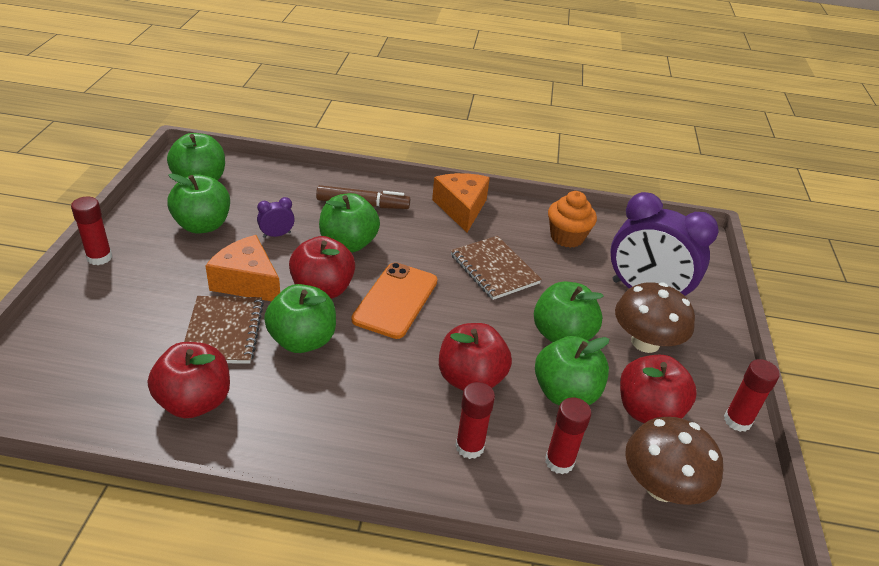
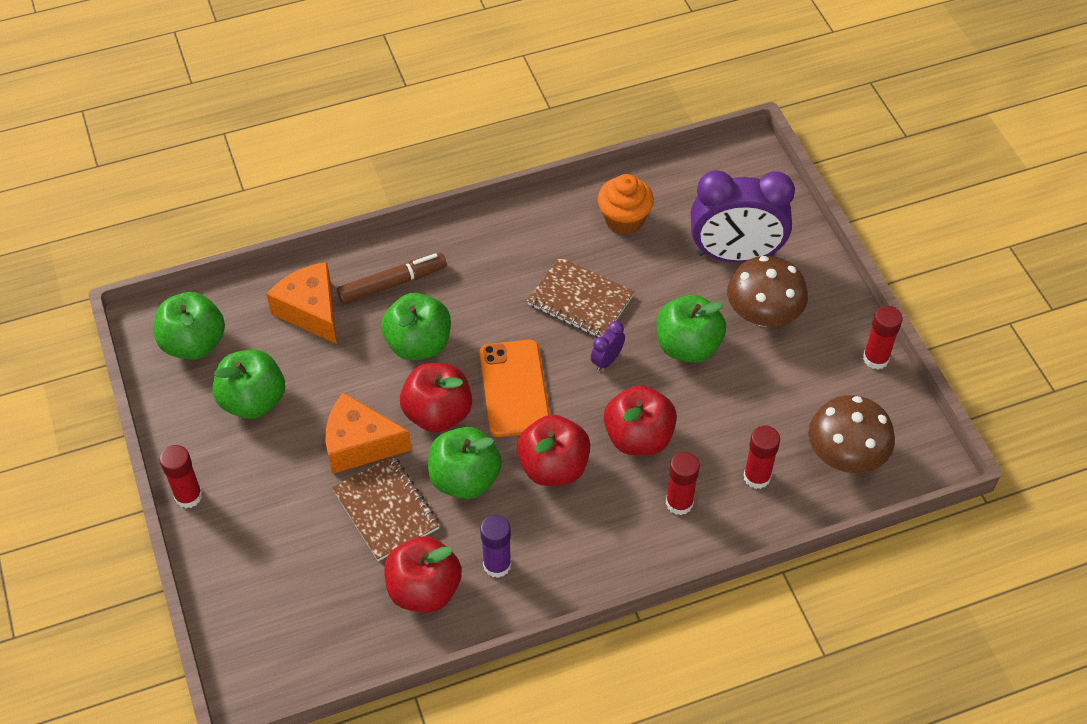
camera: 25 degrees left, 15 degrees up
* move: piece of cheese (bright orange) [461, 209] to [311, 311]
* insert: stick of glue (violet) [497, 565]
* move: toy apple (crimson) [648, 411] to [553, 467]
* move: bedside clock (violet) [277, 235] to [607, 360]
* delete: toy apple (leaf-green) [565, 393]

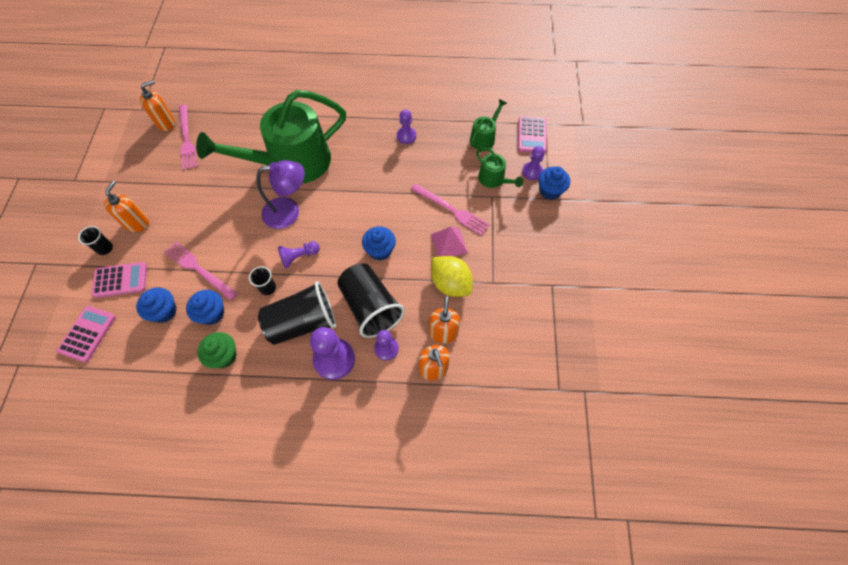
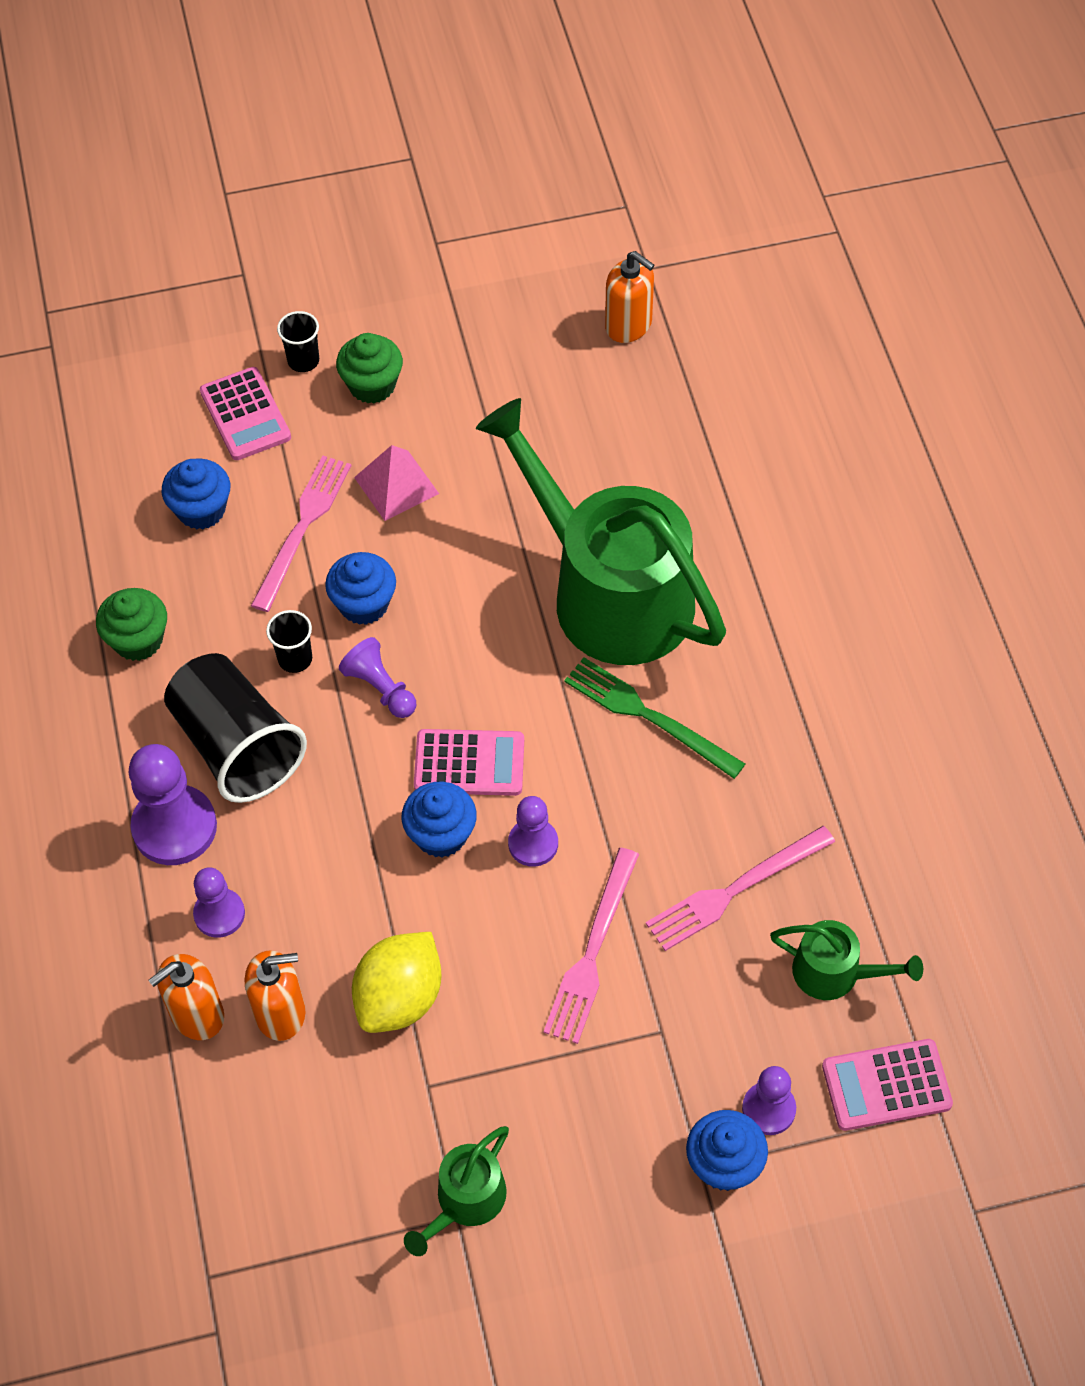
camera: 75 degrees right, 5 degrees down
* move: muffin (blue) [212, 313] to [364, 604]
* replace: soap pump (bright orange) [137, 223] to muffin (leaf-green) [372, 385]
* move: pyramid shape (rosy) [449, 243] to [396, 485]
* move: sprinkling can (leaf-green) [494, 179] to [465, 1201]
* move: pocket calculator (rosy) [87, 334] to [469, 763]
* move: pawn (violet) [406, 136] to [533, 844]
* insert: fork (leaf-green) [648, 716]
* move: fork (rosy) [187, 139] to [735, 890]
* delete: desk lamp (violet) [289, 212]
* delete: tumbler (ebony) [370, 307]

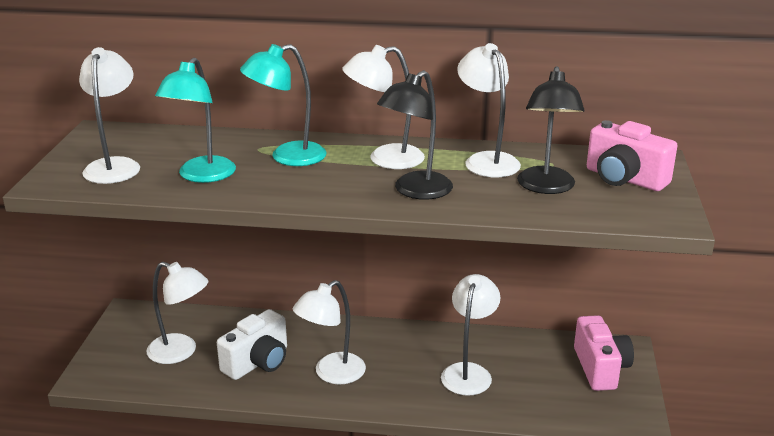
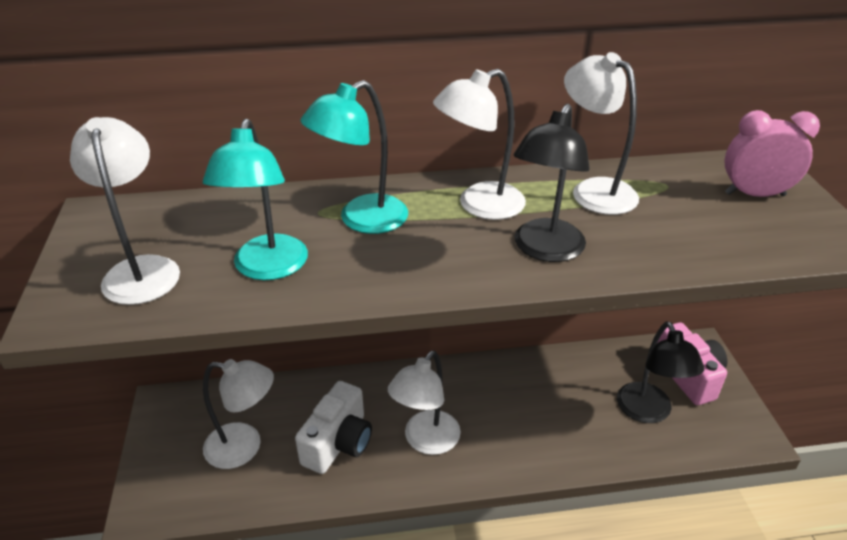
camera: 15 degrees left, 10 degrees up
* move: desk lamp (ebony) [546, 187] to [648, 412]
* replace: camera (rosy) [624, 179] to bedside clock (rosy) [754, 194]
* delete: desk lamp (snow-white) [468, 372]

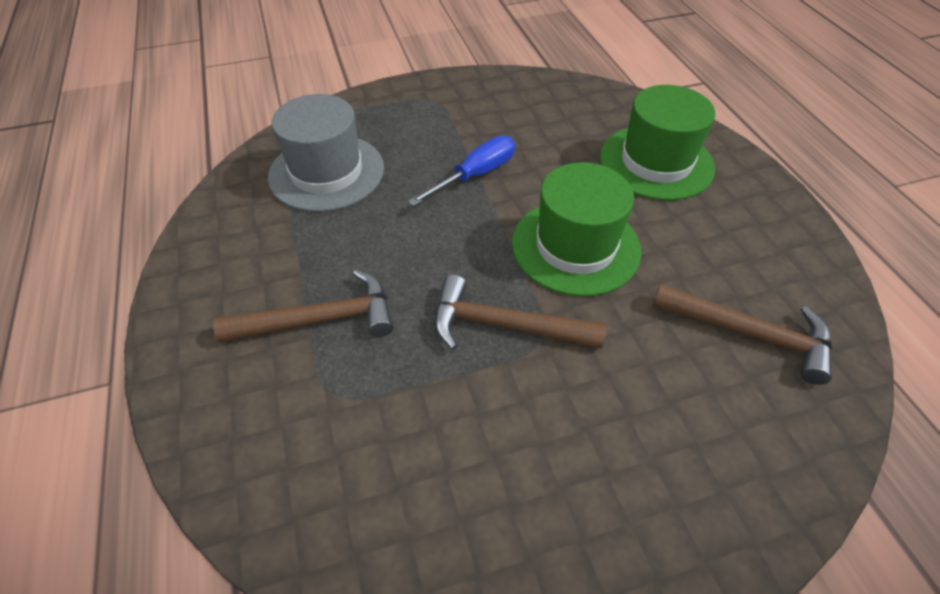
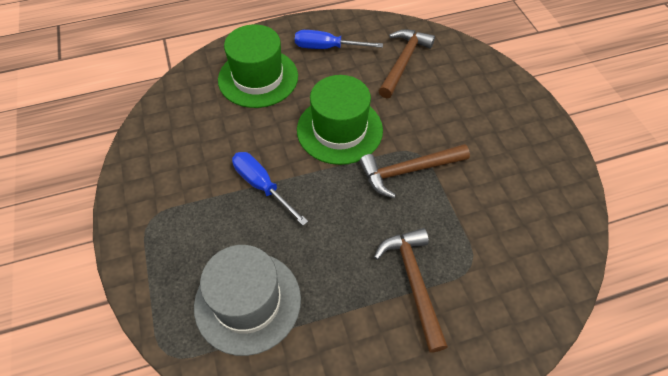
camera: 90 degrees left, 5 degrees up
* insert: flat screwdriver (blue) [327, 48]
* rotate: claw hammer (russet) [504, 325] = [408, 171] 60 degrees clockwise

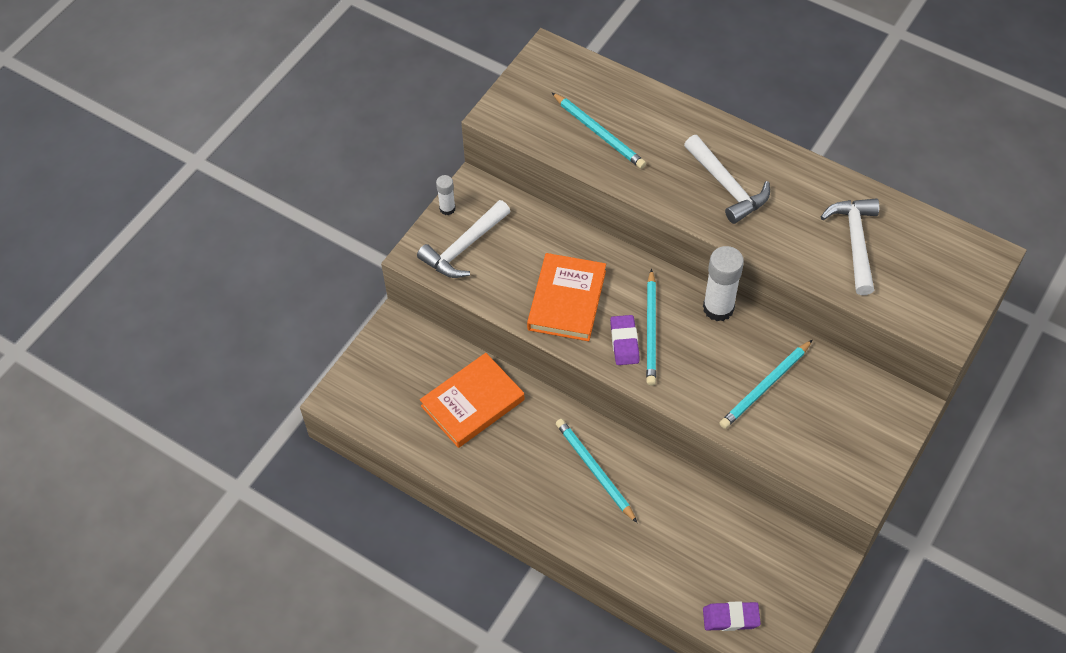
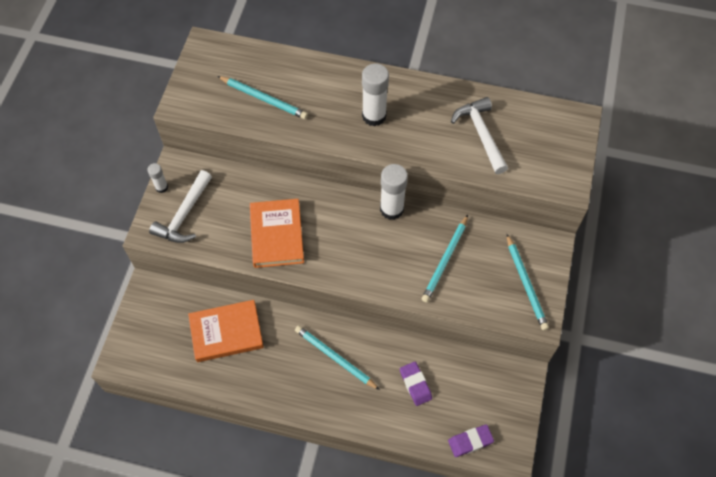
camera: 20 degrees left, 5 degrees up
* rotate: hardback (bright orange) [472, 403] = [226, 332] 45 degrees clockwise
* replace: claw hammer (snow-white) [727, 186] to stick of glue (snow-white) [374, 116]
* move: pencil eraser (violet) [624, 342] to [415, 384]
* move: pencil (teal) [651, 330] to [526, 284]

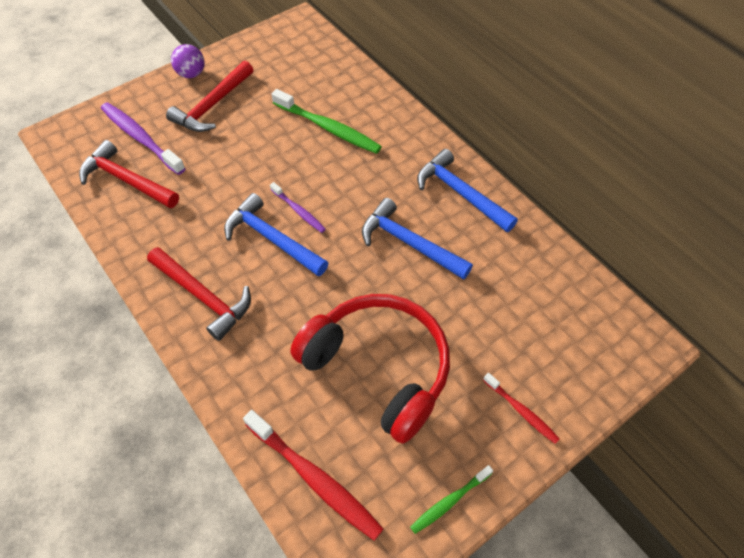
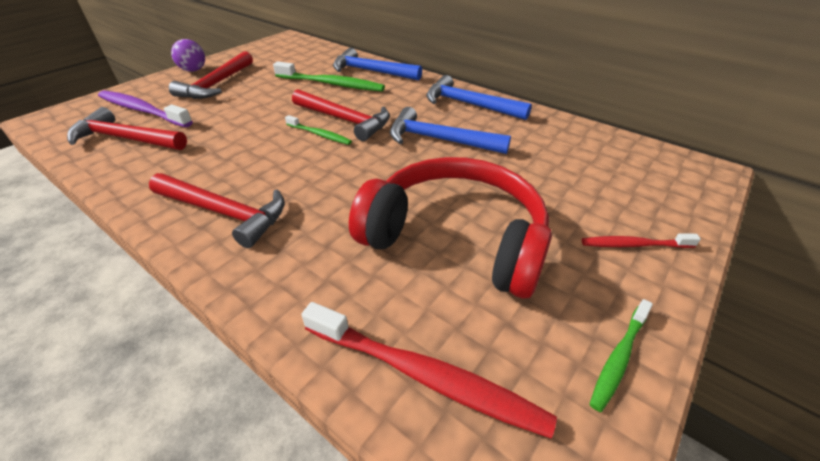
camera: 15 degrees left, 15 degrees down
* recolor: dental brush (violet) [298, 211] to dental brush (leaf-green) [319, 135]
* insert: claw hammer (crimson) [345, 120]
* move: claw hammer (blue) [272, 239] to [371, 71]
* rotate: dental brush (crimson) [521, 411] = [634, 245] 150 degrees clockwise

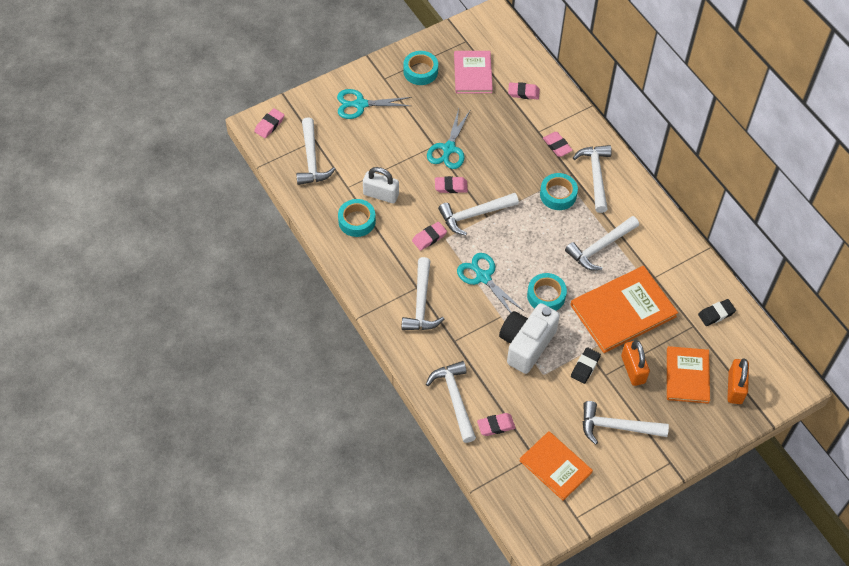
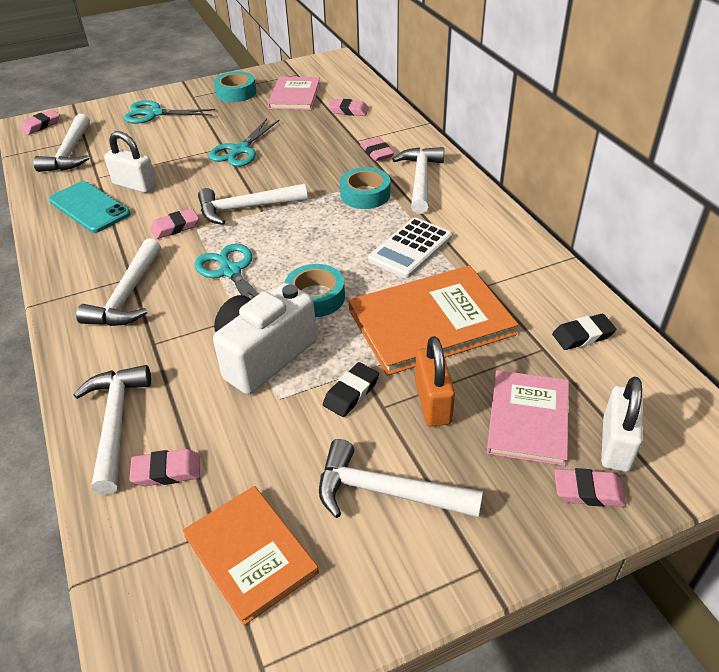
camera: 10 degrees right, 15 degrees down
* replace: sticky tape (teal) [357, 221] to smartphone (teal) [89, 207]
* replace: claw hammer (snow-white) [600, 247] to pocket calculator (snow-white) [410, 248]
* recolor: hardback (bright orange) [687, 376] to hardback (rosy) [528, 419]
* move: pencil eraser (rosy) [451, 186] to [588, 491]
* recolor: small lock (bright orange) [735, 388] to small lock (snow-white) [615, 444]

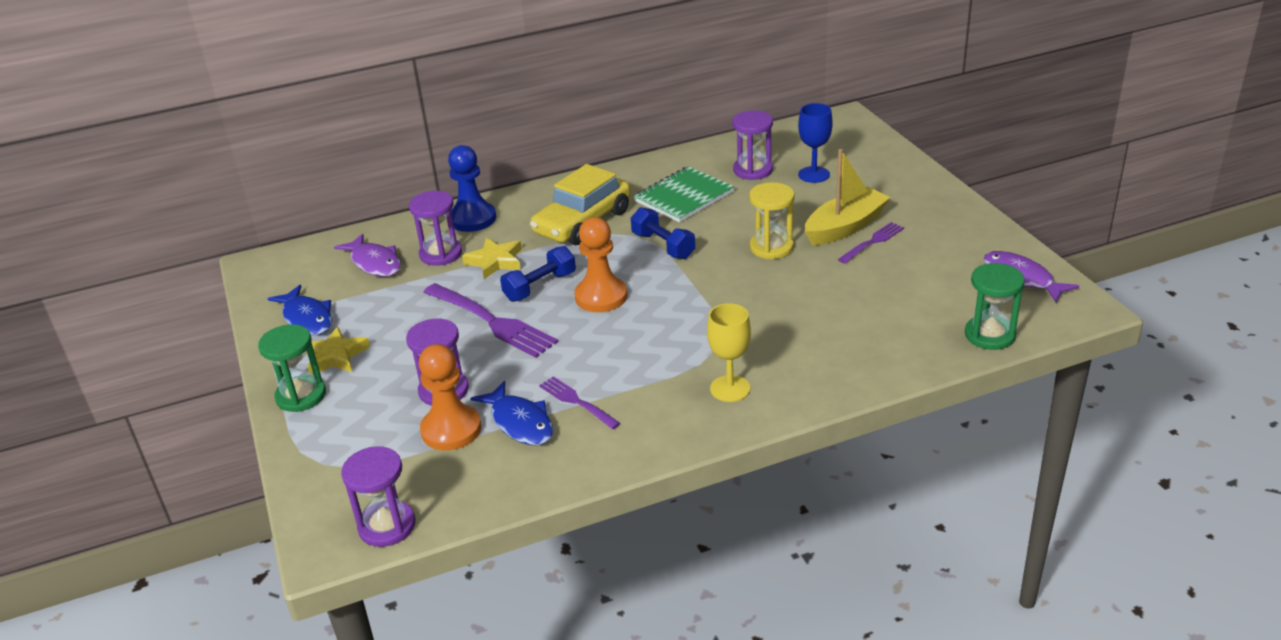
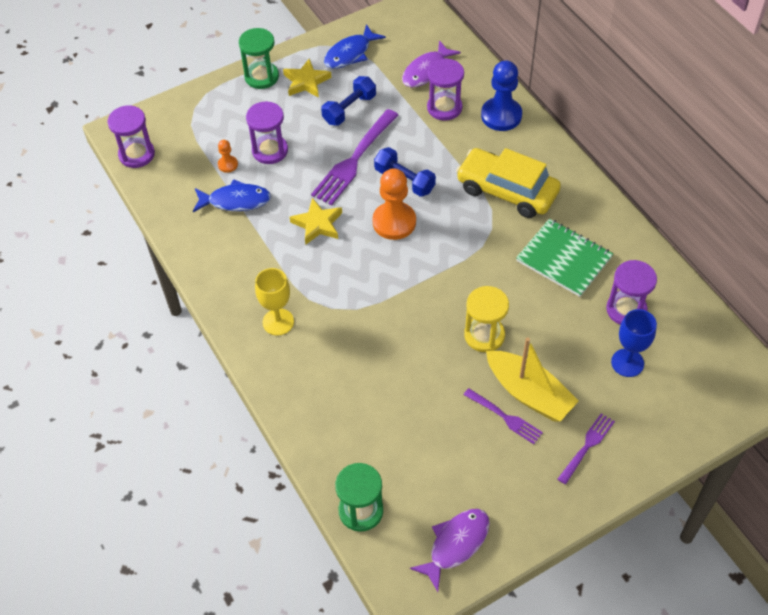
camera: 80 degrees right, 20 degrees up
* rotate: fish figure (blue) [520, 422] = [236, 201] 135 degrees counterclockwise
* resize: pawn (bright orange) [451, 430] = [228, 164] x0.48
* move: star shape (yellow) [495, 261] to [317, 224]
* move: dumbbell (blue) [663, 246] to [349, 109]
* move: fork (violet) [577, 402] to [587, 447]

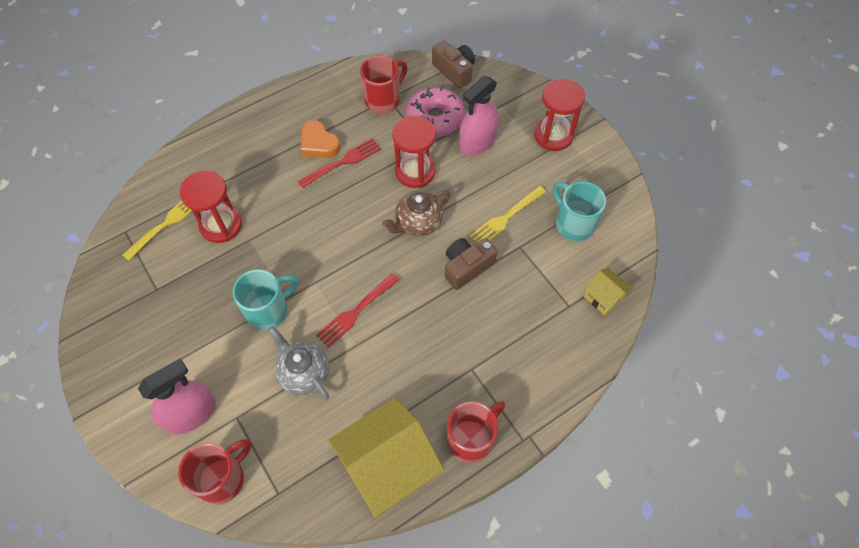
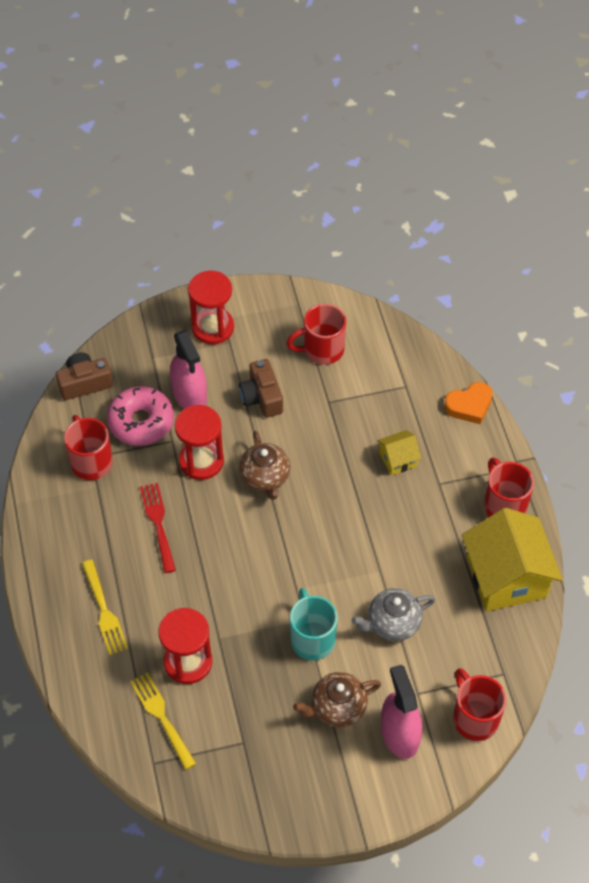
camera: 70 degrees left, 5 degrees down
* move: fork (yellow) [506, 217] to [103, 610]
* move: camera (russet) [467, 267] to [261, 397]
* recolor: mug (teal) [573, 224] to mug (crimson) [322, 350]
* insert: tea pot (russet) [337, 708]
* move: toy house (yellow) [603, 297] to [398, 459]
* move: heart shape (bright orange) [319, 144] to [469, 406]
* delete: fork (crimson) [356, 311]

